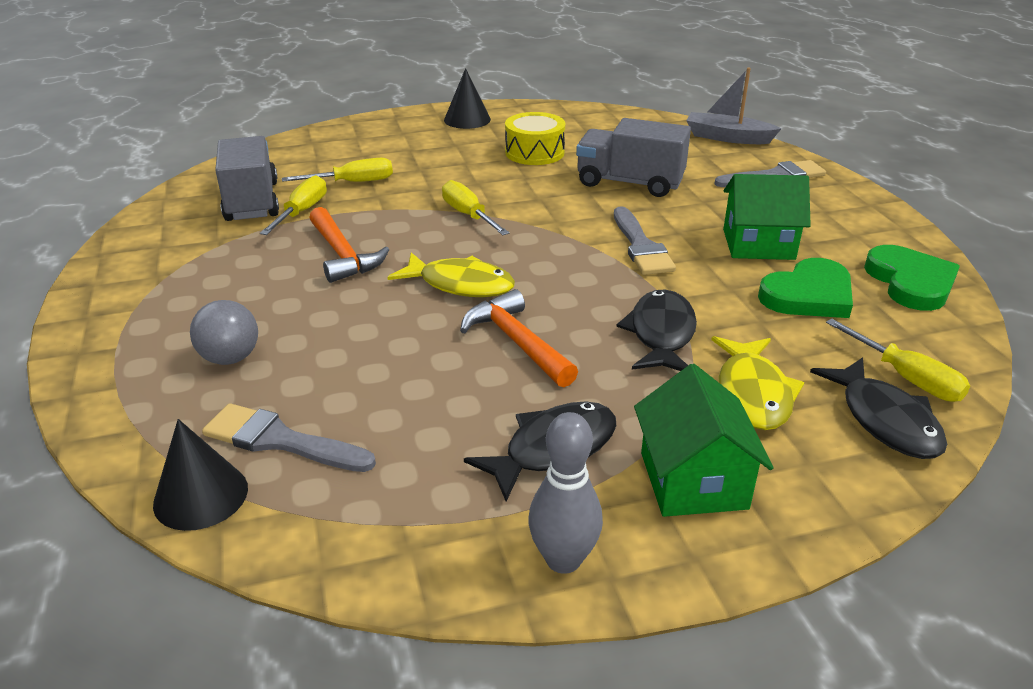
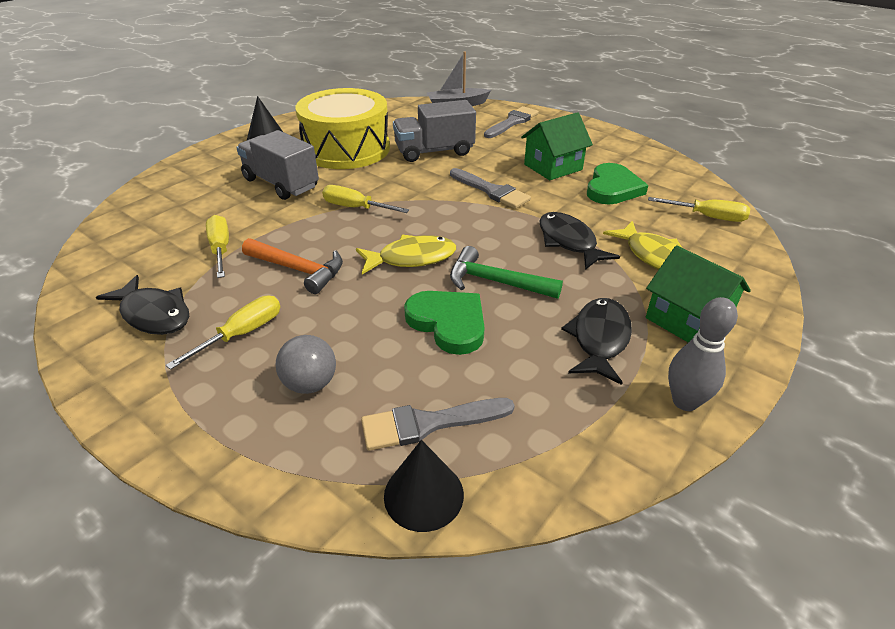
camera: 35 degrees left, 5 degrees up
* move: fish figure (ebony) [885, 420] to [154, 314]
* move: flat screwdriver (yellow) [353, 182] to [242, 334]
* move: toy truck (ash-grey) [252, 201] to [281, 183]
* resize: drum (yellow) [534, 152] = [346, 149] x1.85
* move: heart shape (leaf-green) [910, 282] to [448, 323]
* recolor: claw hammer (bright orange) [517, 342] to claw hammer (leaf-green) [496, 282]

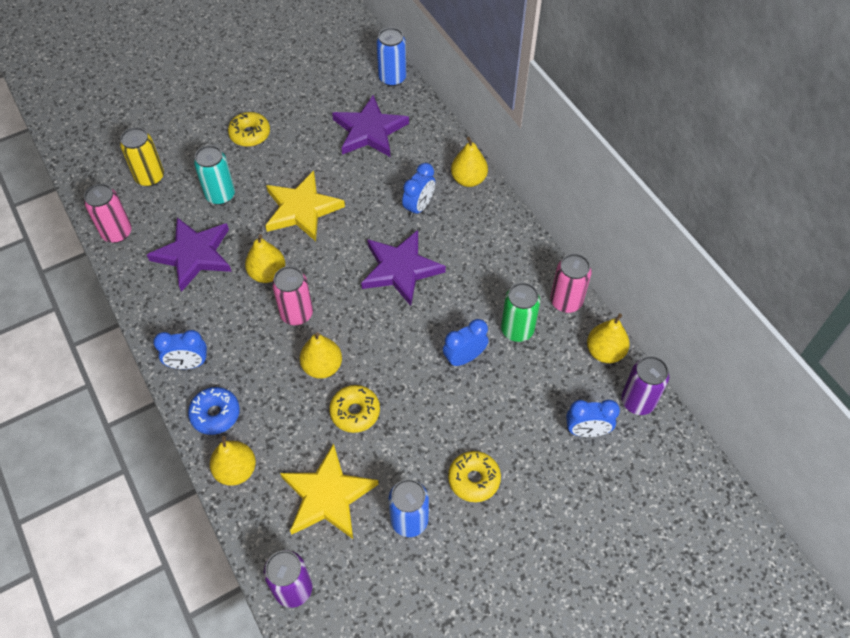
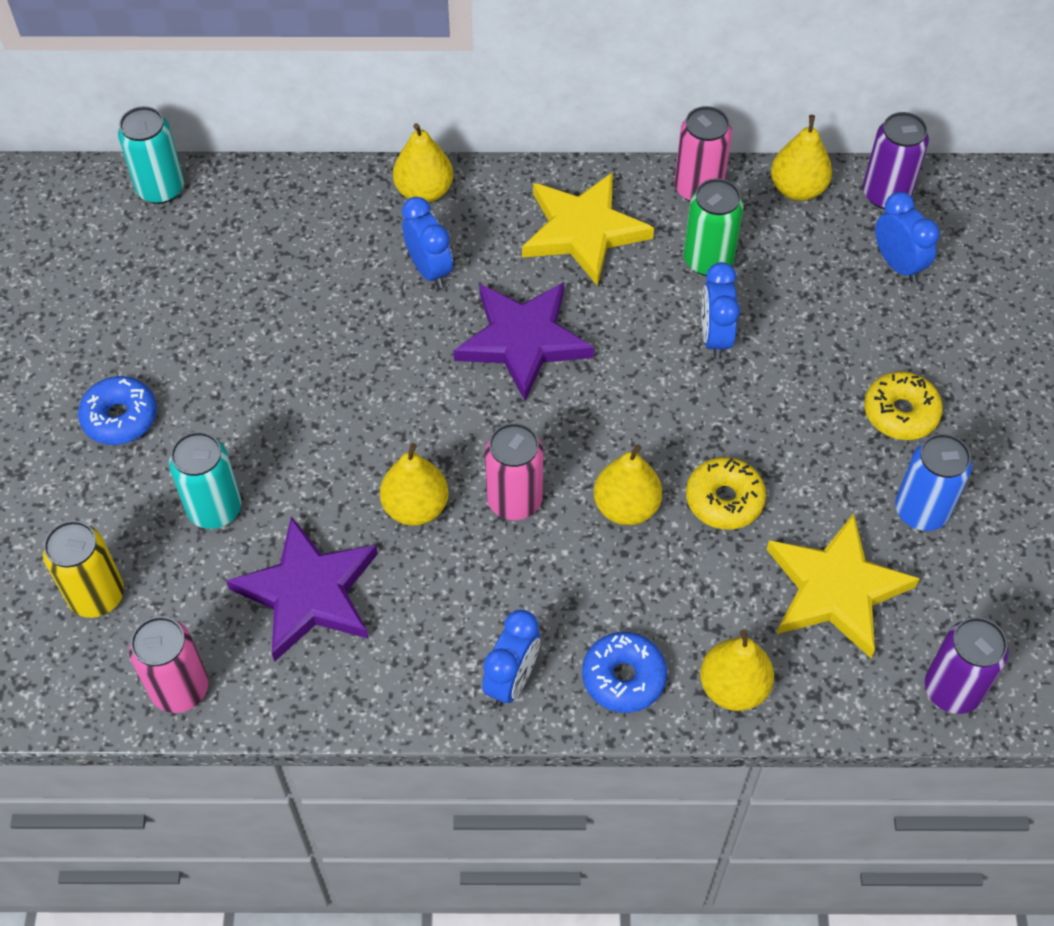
camera: 60 degrees left, 0 degrees up
* recolor: doughnut (yellow) [250, 134] to doughnut (blue) [120, 417]
* recolor: tin (blue) [392, 78] to tin (teal) [160, 189]
* move: star shape (yellow) [302, 209] to [583, 231]
* rotate: bedside clock (blue) [586, 431] = [897, 264] 60 degrees counterclockwise
* delete: star shape (violet) [369, 131]

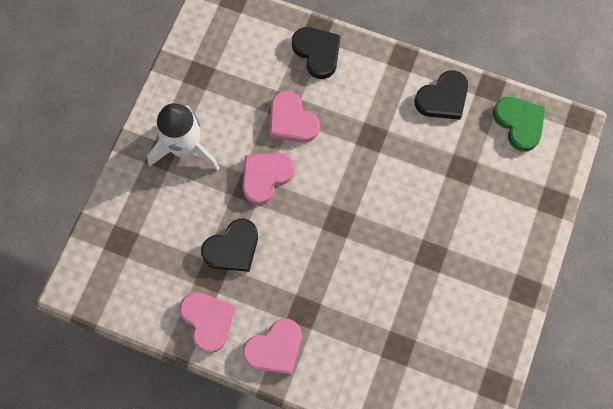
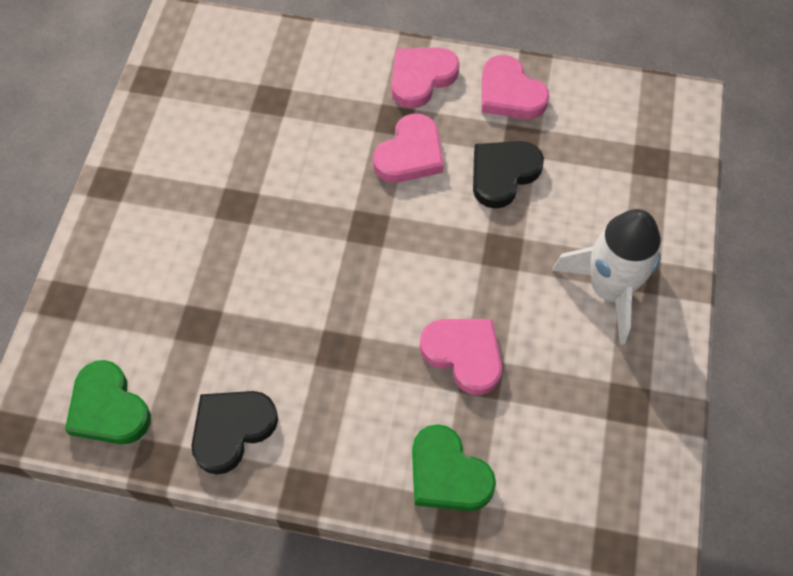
camera: 170 degrees right, 10 degrees down
* move: heart shape (rosy) [265, 177] to [410, 154]
* recolor: heart shape (ebony) [317, 53] to heart shape (leaf-green) [447, 474]

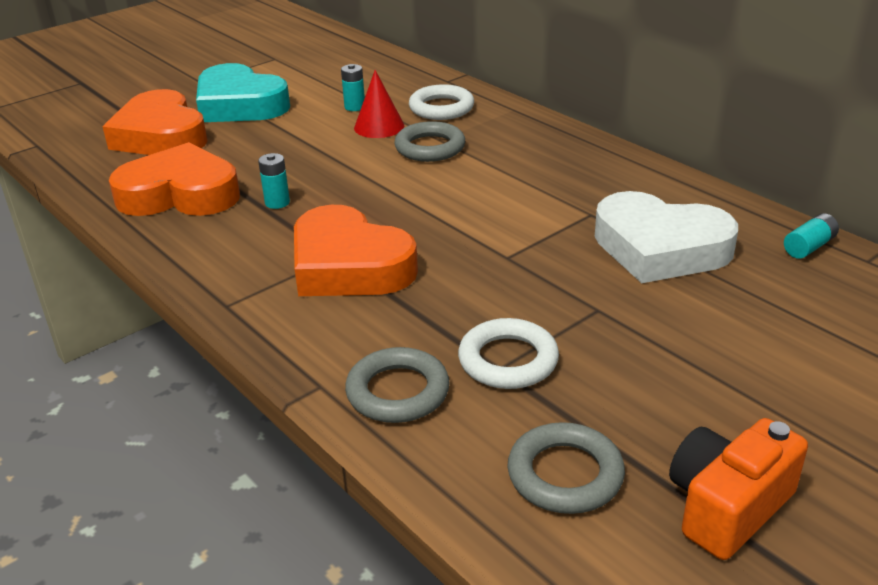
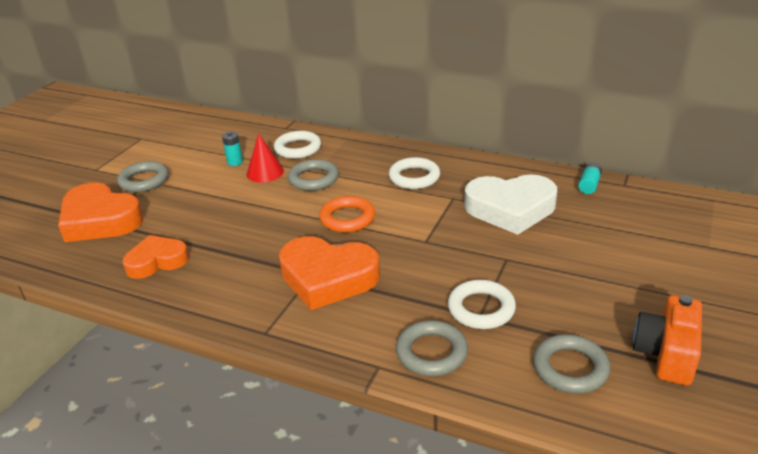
camera: 25 degrees left, 0 degrees up
* replace: heart shape (teal) [239, 105] to torus (ash-grey) [144, 180]
* resize: heart shape (bright orange) [180, 194] = [157, 261] x0.64
* insert: torus (bright orange) [347, 218]
* insert: torus (snow-white) [414, 177]
* delete: battery (teal) [277, 203]

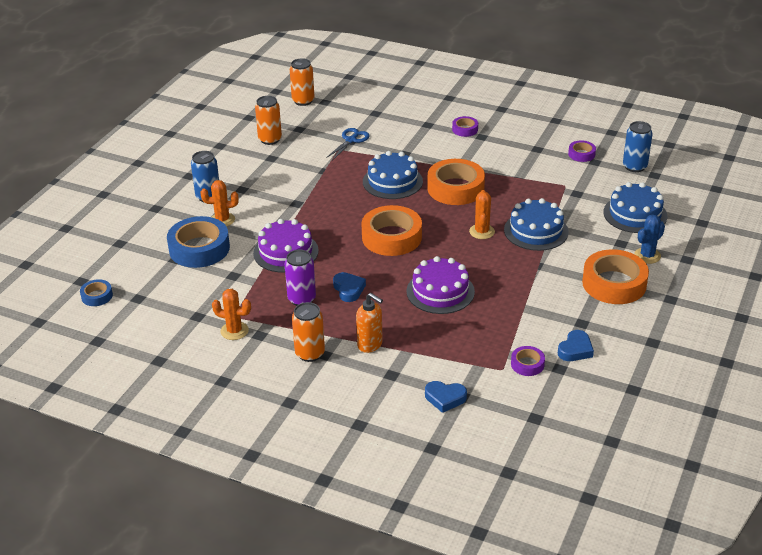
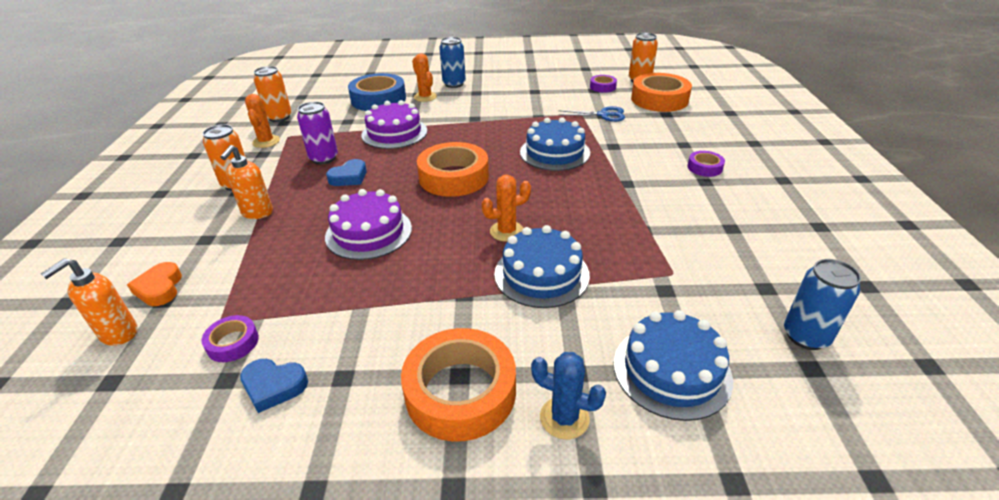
camera: 65 degrees right, 0 degrees up
* insert: soap pump (bright orange) [118, 333]
* recolor: heart shape (blue) [445, 398] to heart shape (bright orange) [160, 288]
* move: tin (bright orange) [270, 139] to [279, 117]
* move: sticky tape (violet) [581, 154] to [602, 87]
* move: sticky tape (bright orange) [455, 188] to [659, 99]
* delete: sticky tape (blue) [97, 296]

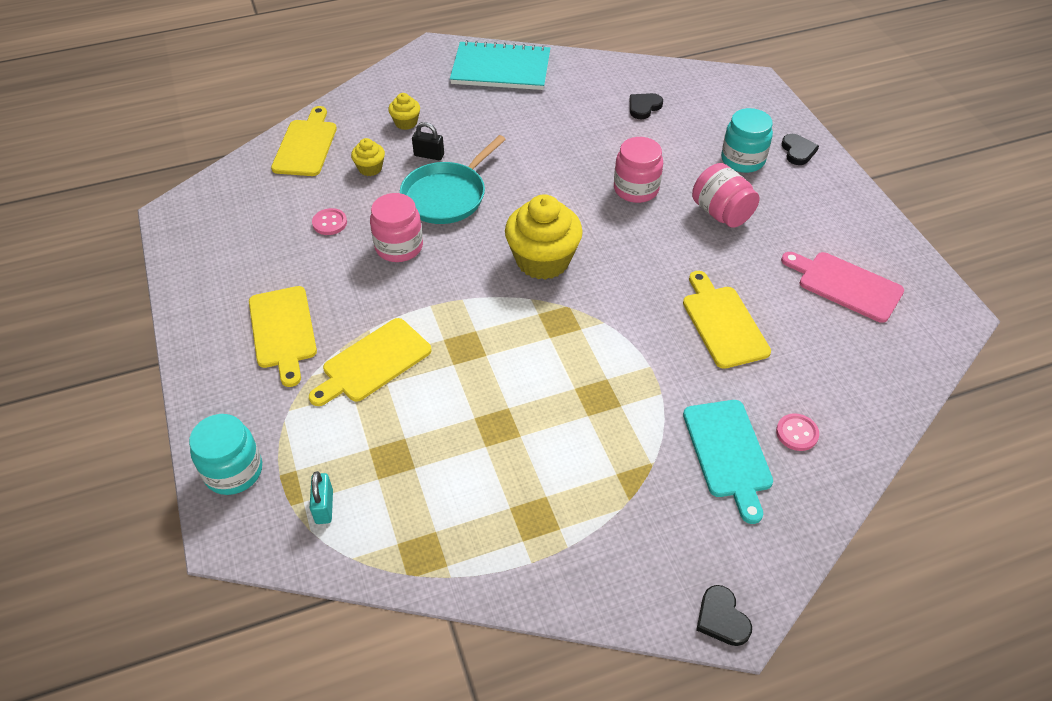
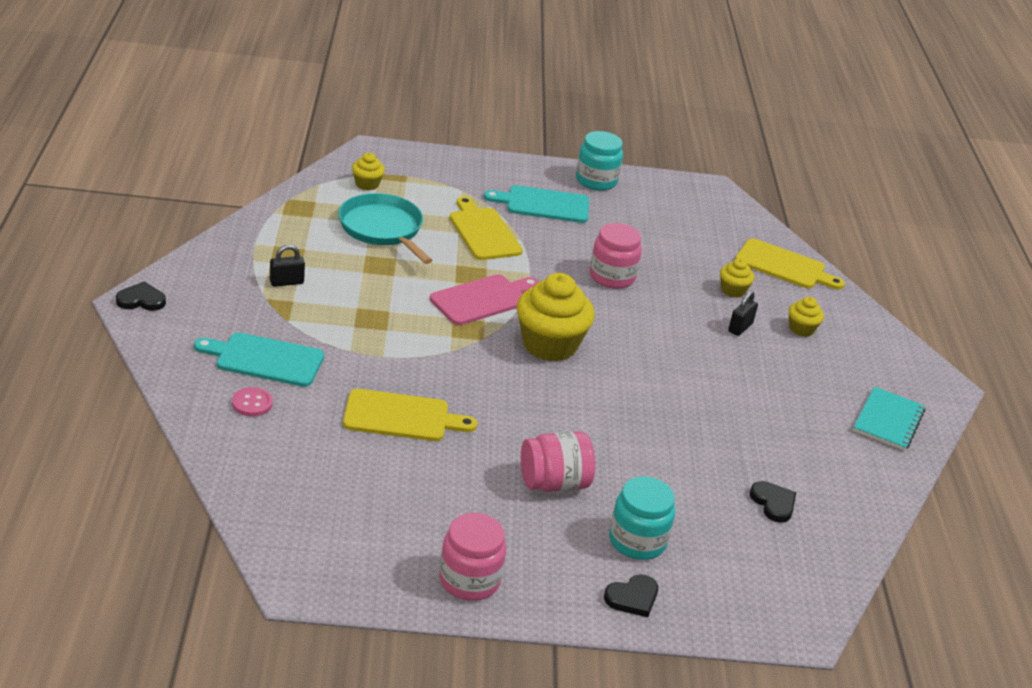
camera: 105 degrees right, 15 degrees down
* insert: small lock (ebony) [286, 282]
* move: pan (teal) [447, 196] to [382, 229]
* replace: small lock (teal) [324, 506] to muffin (yellow) [367, 184]
* move: chopping board (rosy) [845, 285] to [482, 299]
* move: jar (rosy) [636, 189] to [469, 580]
* recolor: chopping board (yellow) [283, 330] to chopping board (teal) [543, 205]
* move: jar (teal) [233, 471] to [596, 181]
* rotate: heart shape (ebony) [798, 151] = [632, 598] 45 degrees counterclockwise
* resize: exercise book (teal) [501, 69] = [888, 421] x0.65
* delete: shirt button (rosy) [329, 223]

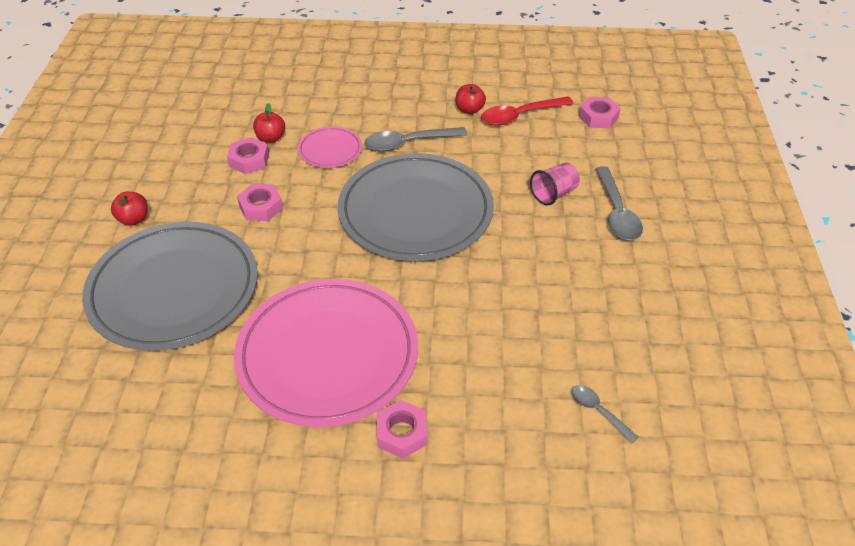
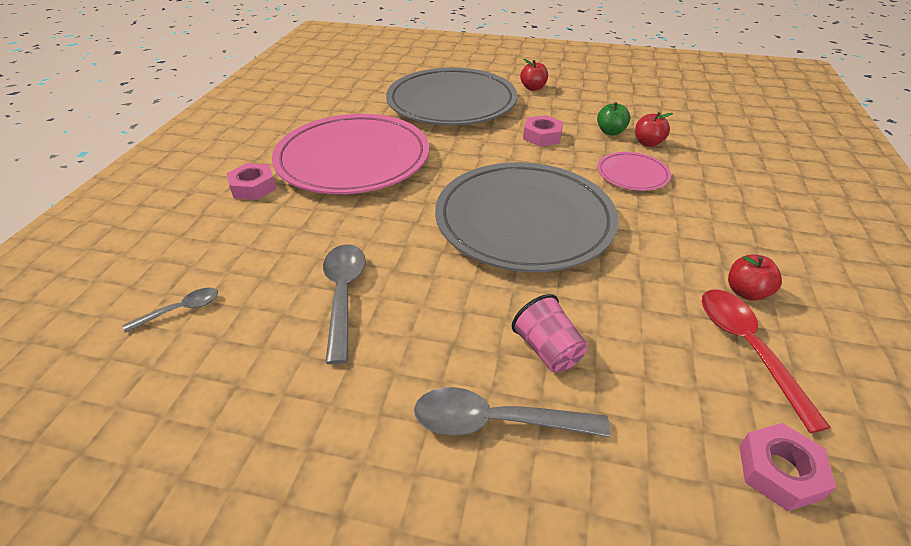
camera: 100 degrees right, 5 degrees down
* move: spoon (ash-grey) [408, 143] to [343, 295]
* replace: hex nut (rosy) [249, 160] to toy apple (leaf-green) [610, 132]

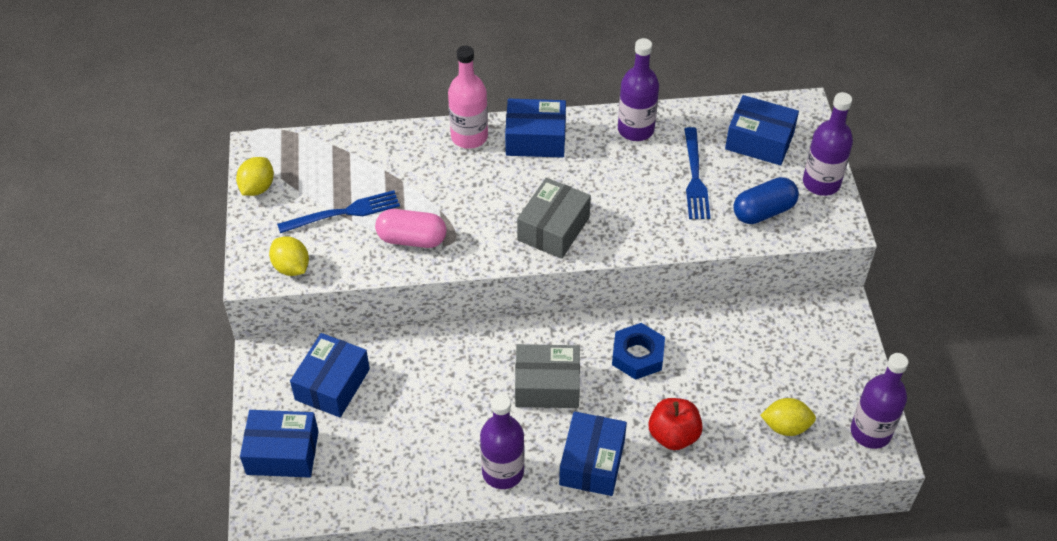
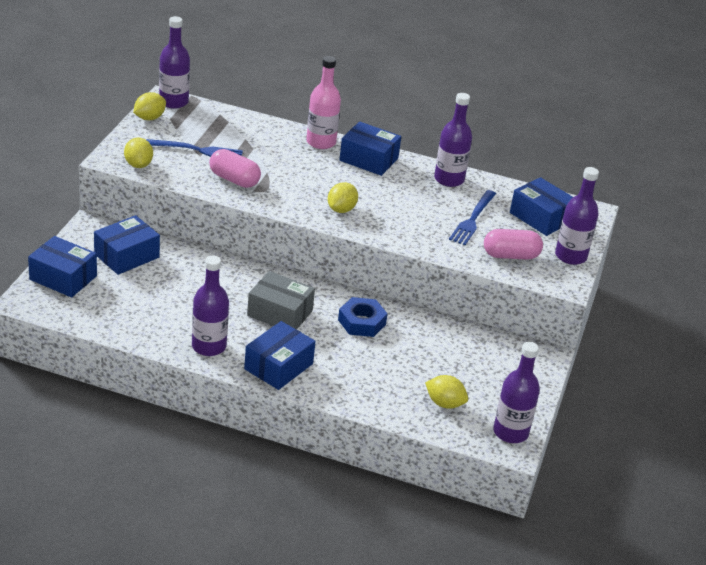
camera: 20 degrees right, 15 degrees down
* insert: bottle (violet) [173, 102]
* replace: box (ash-grey) [553, 228] to lemon (yellow) [341, 209]
* recolor: capsule (blue) [763, 211] to capsule (rosy) [510, 255]
* delete: toy apple (crimson) [673, 435]

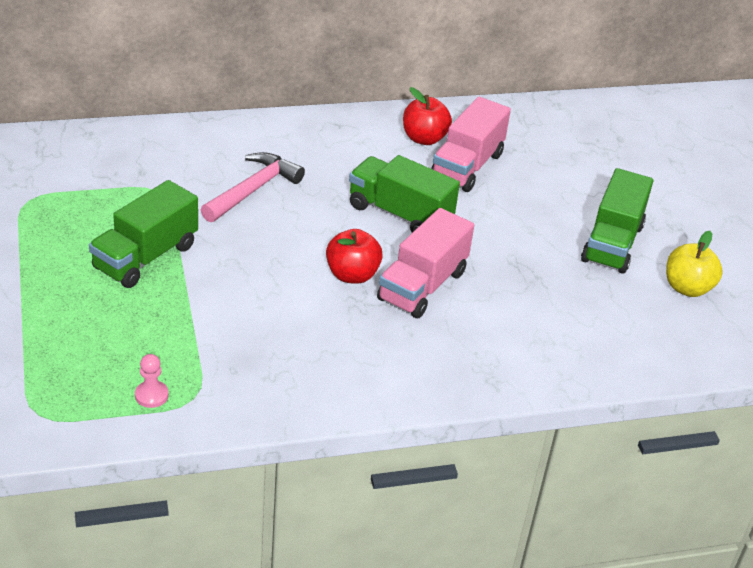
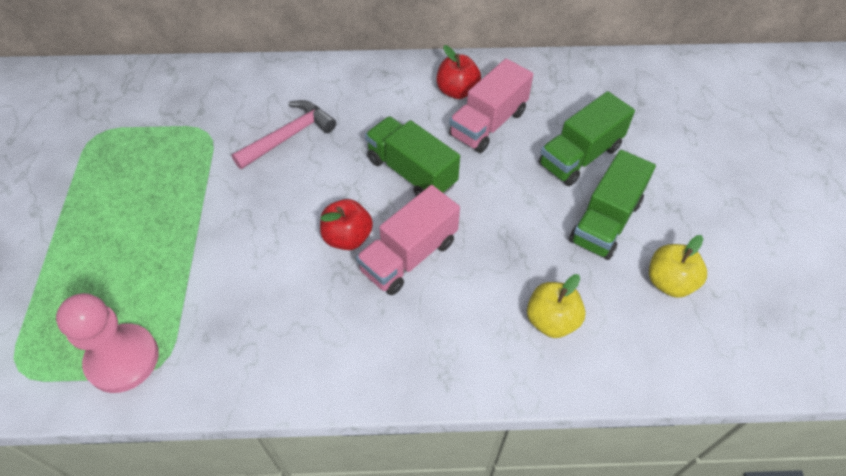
camera: 15 degrees right, 15 degrees up
* resize: pawn (rosy) [151, 395] = [123, 359] x2.28
* insert: toy apple (yellow) [551, 320]
* move: toy truck (leaf-green) [146, 257] to [580, 156]

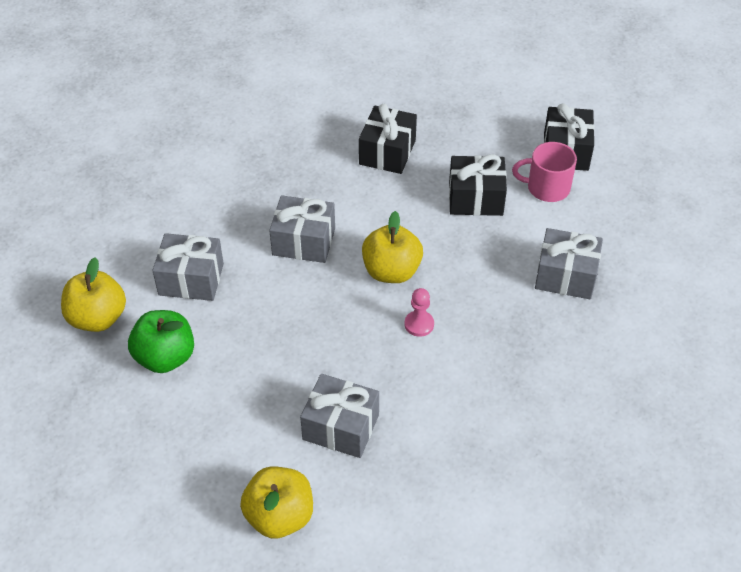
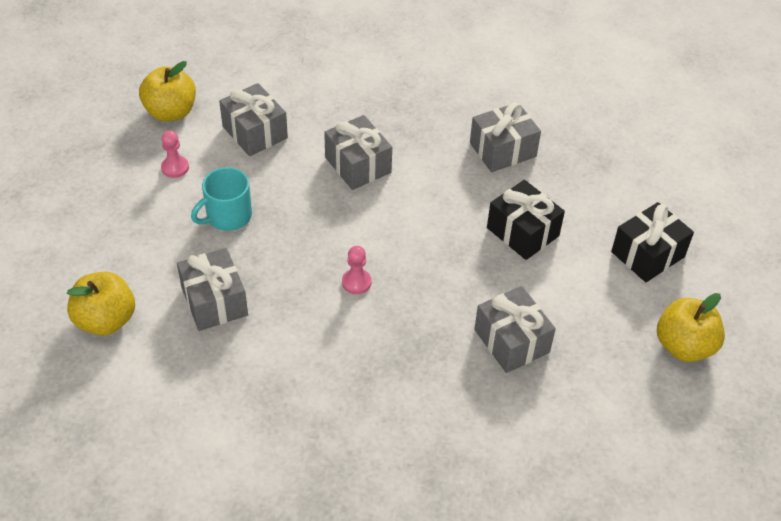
camera: 45 degrees right, 0 degrees up
* replace: toy apple (leaf-green) [165, 357] to pawn (rosy) [175, 168]
* insert: mug (teal) [227, 216]
* recolor: wrapped gift (ebony) [387, 152] to wrapped gift (ash-grey) [502, 150]
* move: toy apple (yellow) [391, 271] to [684, 346]
* delete: mug (rosy) [547, 188]

